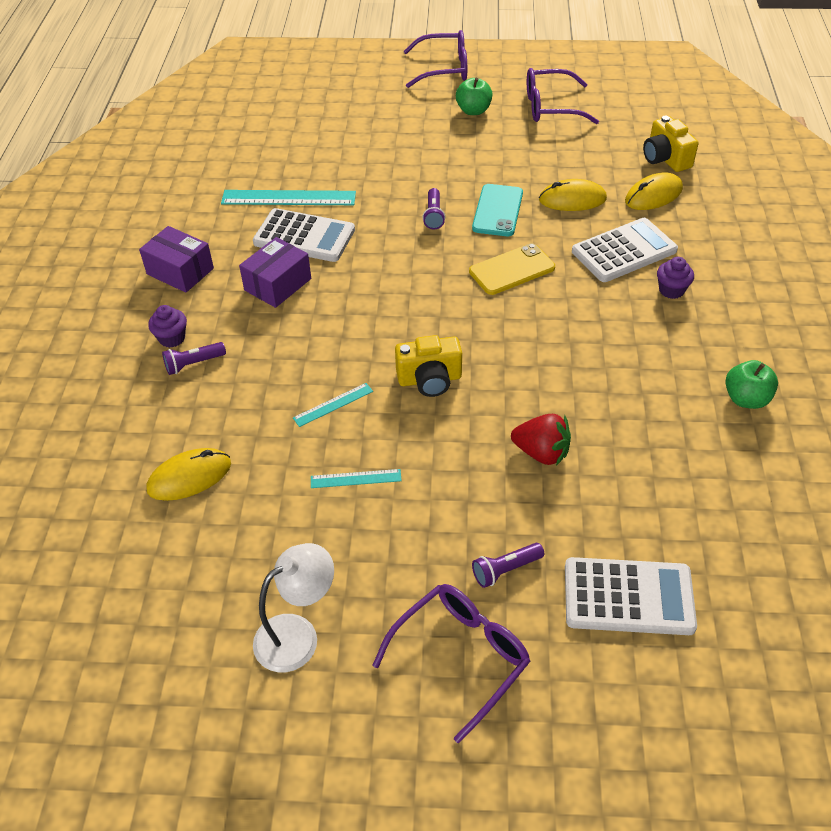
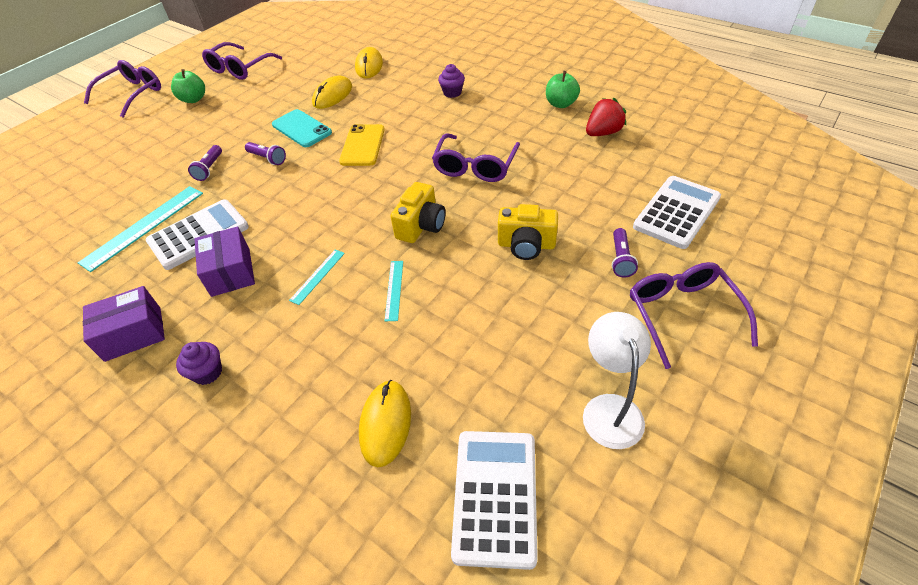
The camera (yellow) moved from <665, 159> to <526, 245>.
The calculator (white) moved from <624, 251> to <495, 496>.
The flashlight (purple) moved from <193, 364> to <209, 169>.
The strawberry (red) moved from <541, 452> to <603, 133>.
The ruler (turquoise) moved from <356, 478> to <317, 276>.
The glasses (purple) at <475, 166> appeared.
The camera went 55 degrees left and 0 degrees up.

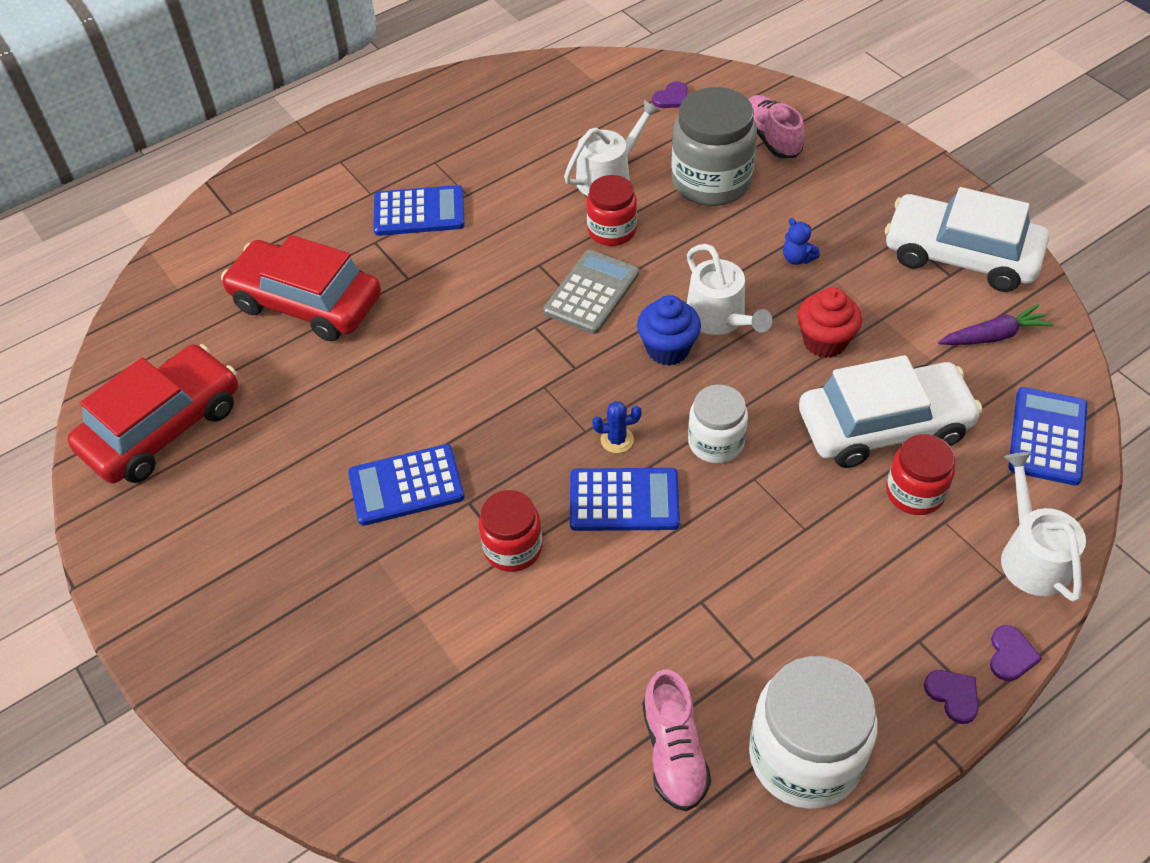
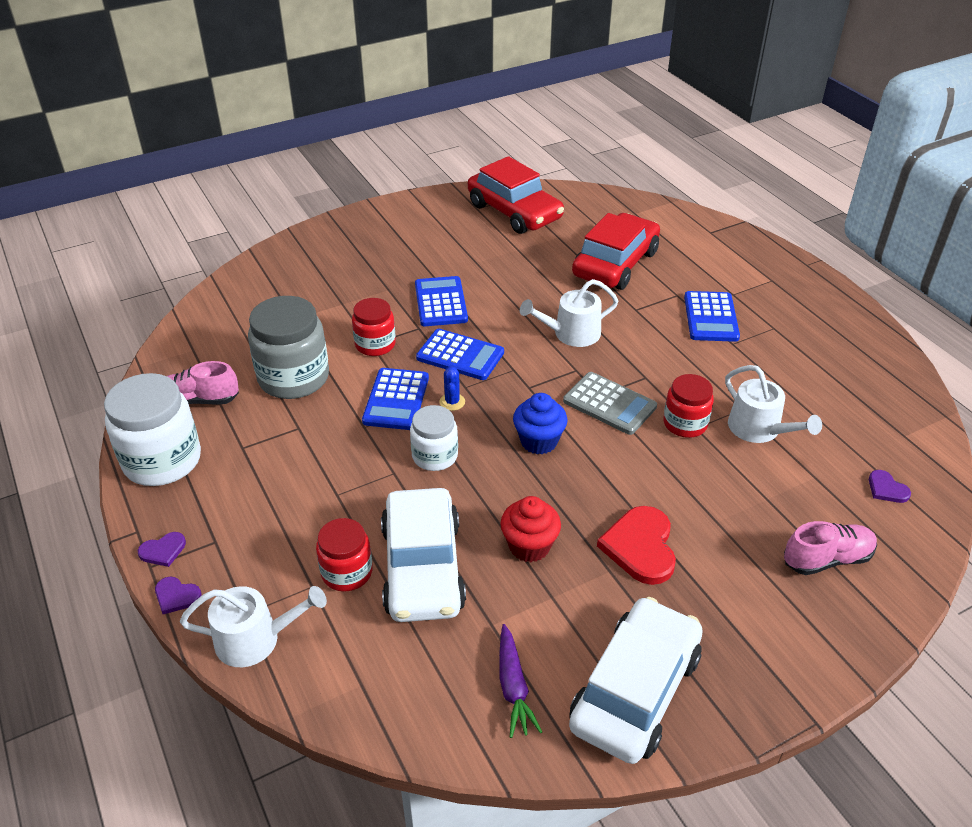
The jar (grey) moved from <711, 182> to <293, 378>.
The teddy bear (blue) at <797, 258> was replaced by the heart (red) at <640, 547>.
The watering can (white) moved from <720, 318> to <571, 334>.
The calculator (blue) moved from <1047, 436> to <460, 355>.
The camera went 95 degrees right and 10 degrees down.

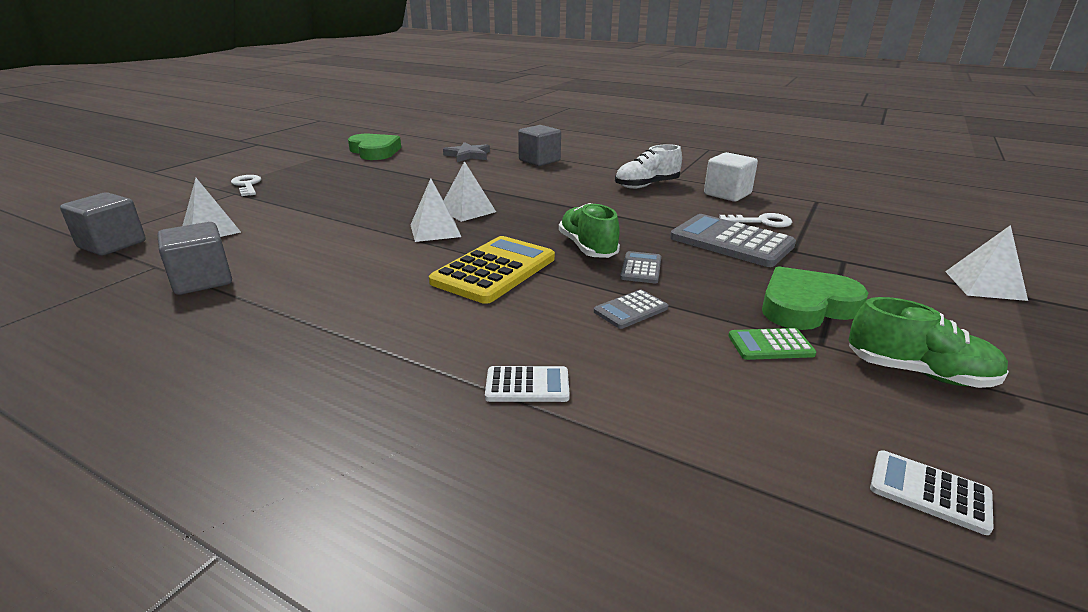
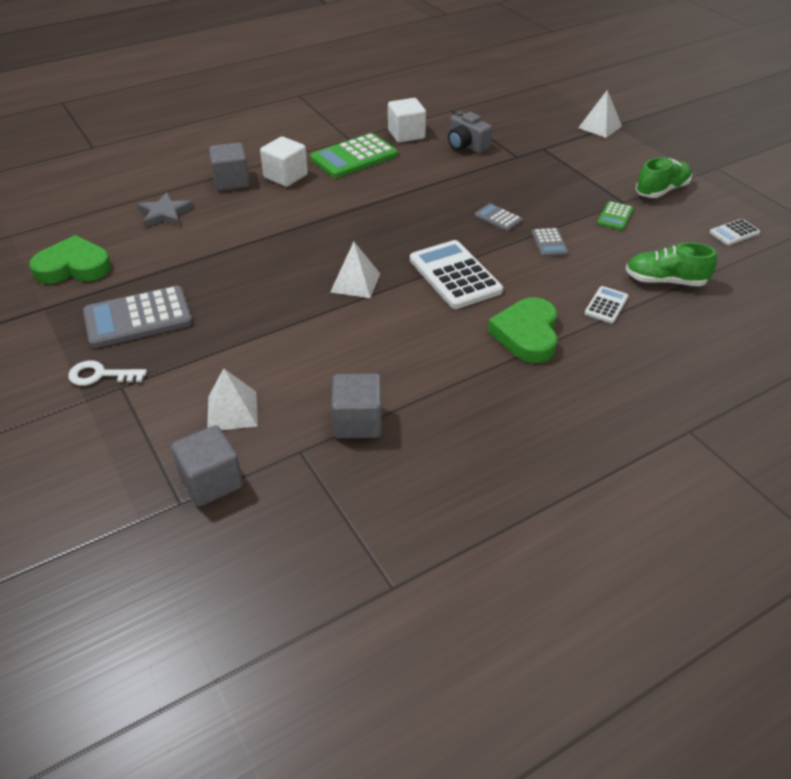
The shoe (white) at <646, 185> was replaced by the calculator (green) at <354, 157>.
The pyramid (white) at <467, 210> disappeared.
The shoe (green) moved from <587, 248> to <665, 281>.
The key (white) at <761, 222> was replaced by the camera (grey) at <466, 146>.
The calculator (grey) moved from <731, 242> to <138, 318>.
The calculator (yellow) at <494, 270> became the calculator (white) at <455, 275>.
The heart (green) moved from <806, 306> to <527, 334>.
The cube (white) at <285, 176> appeared.
The camera went 60 degrees left and 15 degrees up.

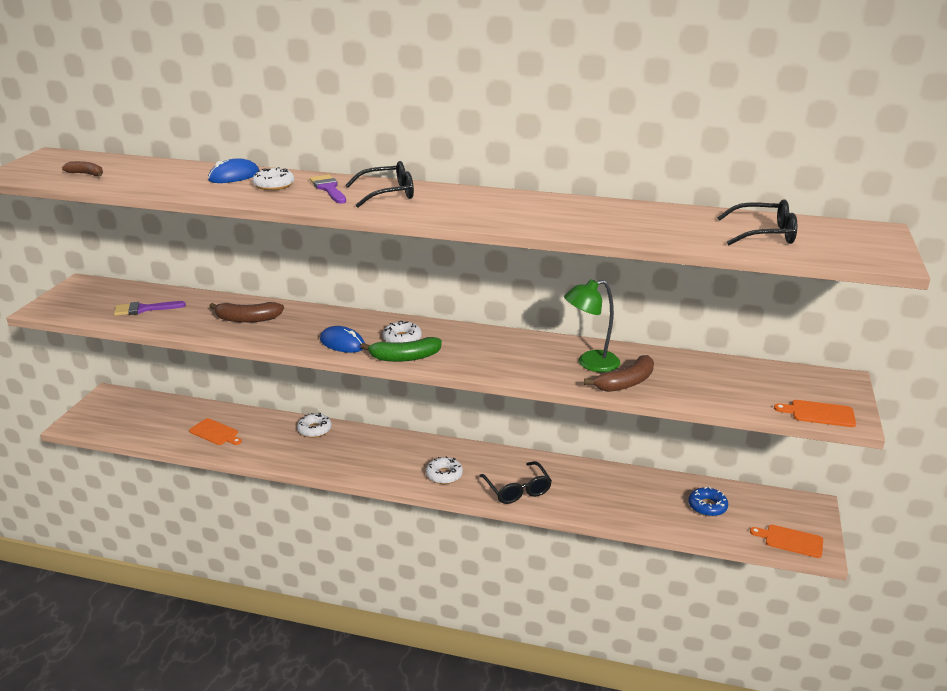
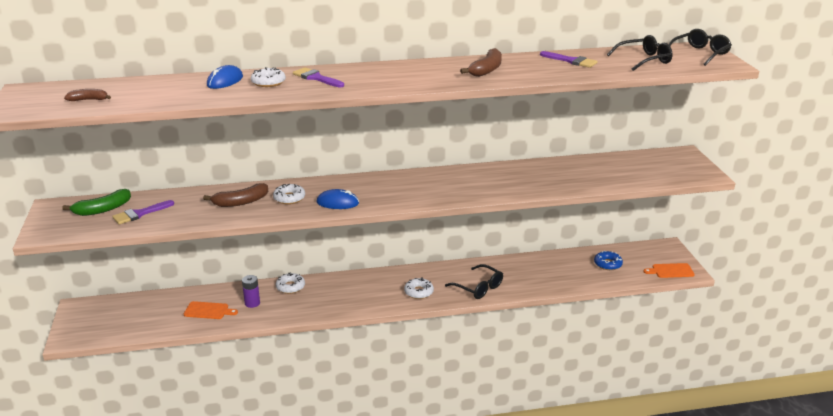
The glasses (black) moved from <388, 194> to <700, 54>.
The lamp (green) at <590, 363> disappeared.
The donut (white) moved from <402, 339> to <289, 198>.
The banana (green) moved from <405, 357> to <102, 209>.
The banana (brown) moved from <626, 383> to <486, 70>.
The cutting board (orange) at <819, 413> disappeared.
The brush (purple) at <571, 61> appeared.
The battery (purple) at <252, 303> appeared.
The camera went 25 degrees left and 0 degrees up.

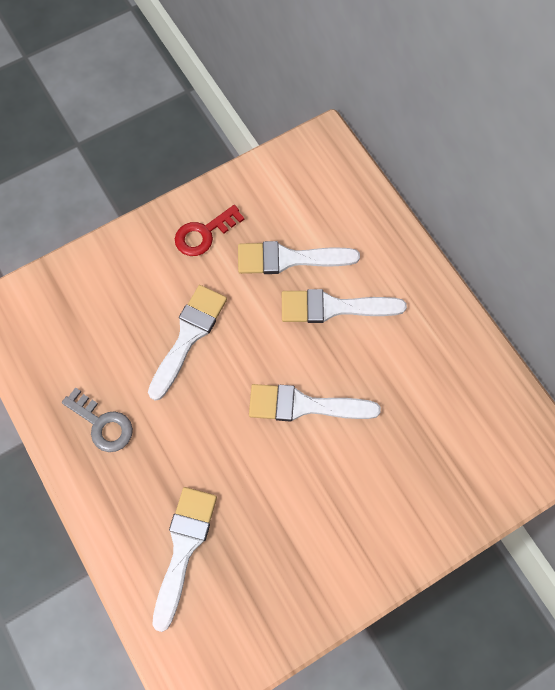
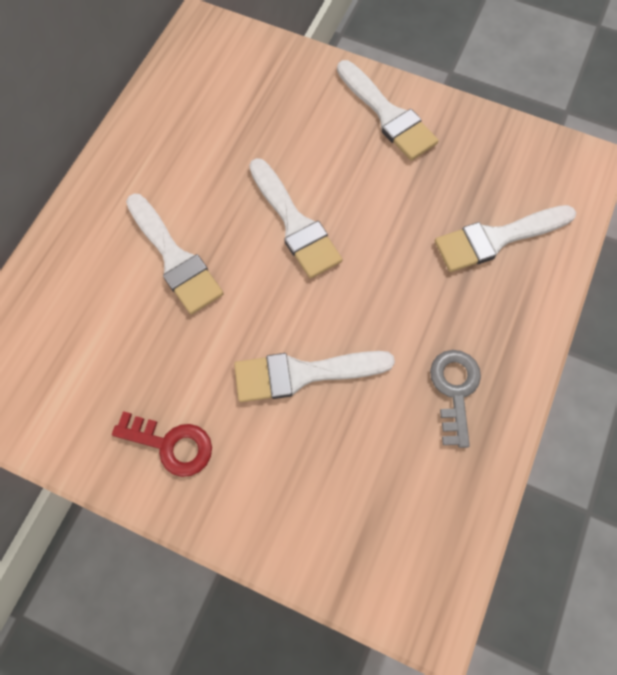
The brush (white) moved from <289, 259> to <387, 115>.
The camera went 125 degrees left and 0 degrees up.

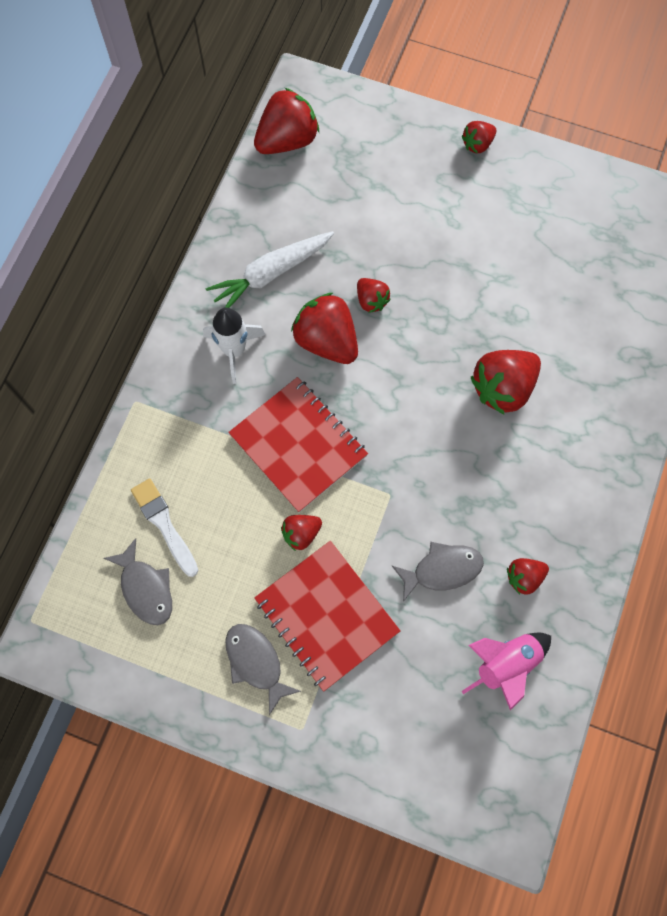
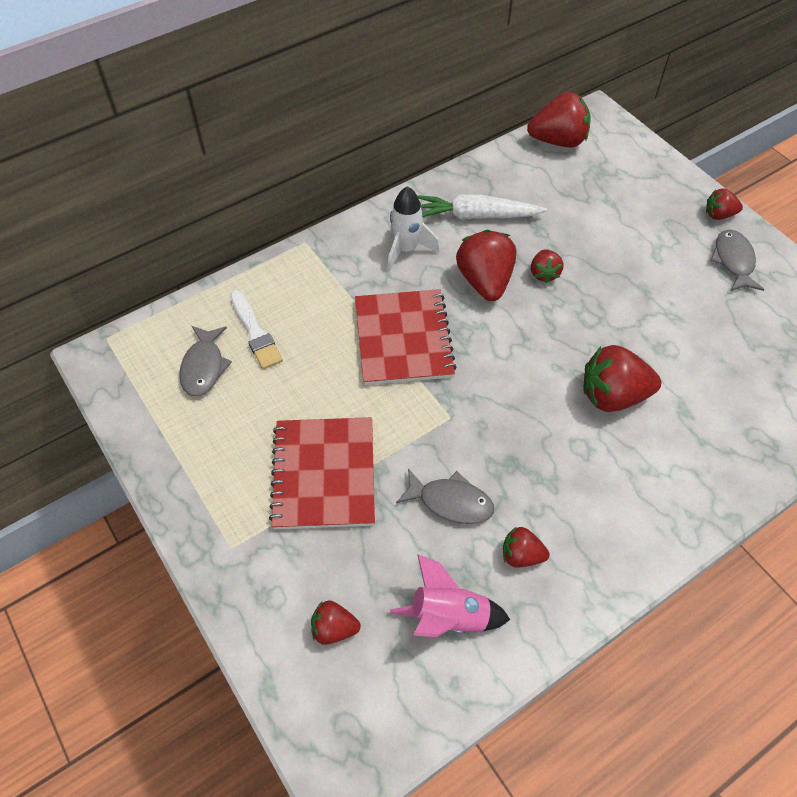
The brush (white) at <164, 524> turned 150 degrees clockwise.
The strawberry (red) moved from <301, 534> to <334, 628>.
The fish (grey) moved from <256, 662> to <733, 261>.
The camera went 35 degrees right and 15 degrees down.

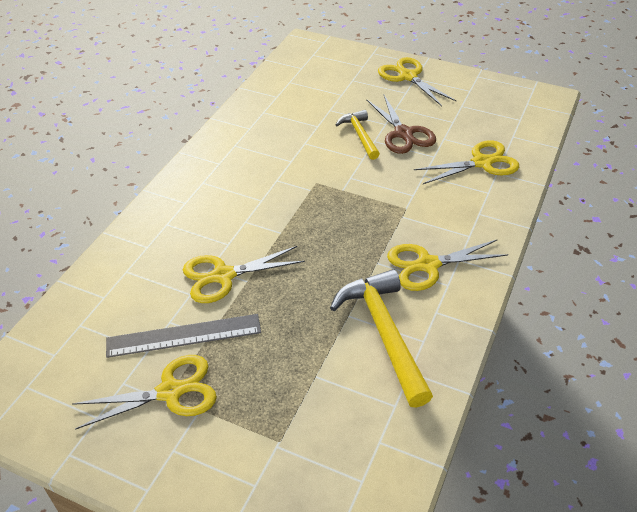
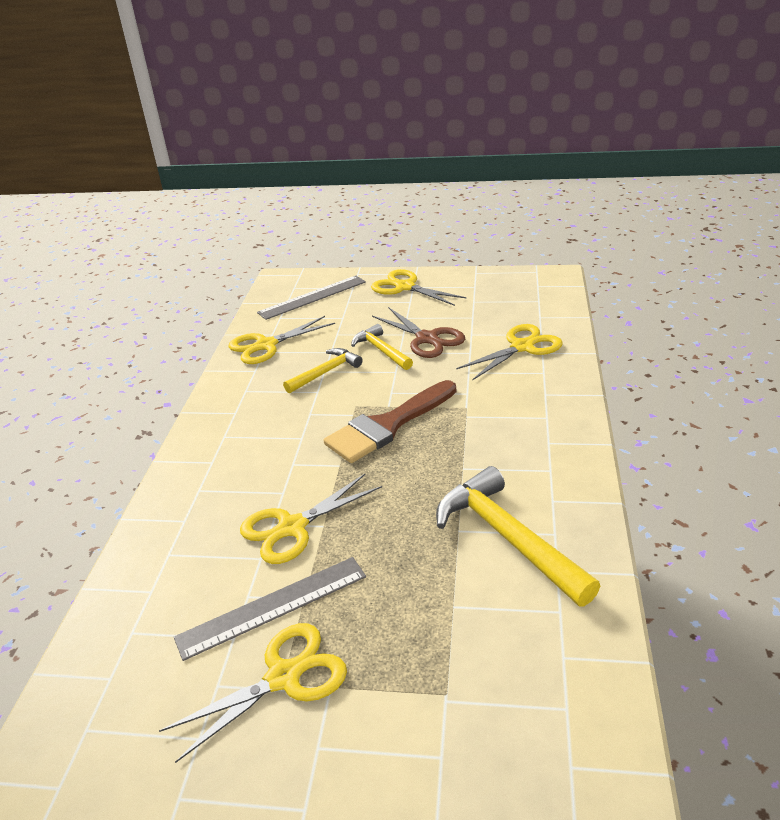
The scissors (yellow) moved from <428, 265> to <266, 345>.
The ruler (grey) at <312, 297> appeared.
The hammer (yellow) at <326, 372> appeared.
The brush (brown) at <387, 425> appeared.
The camera went 15 degrees left and 10 degrees down.

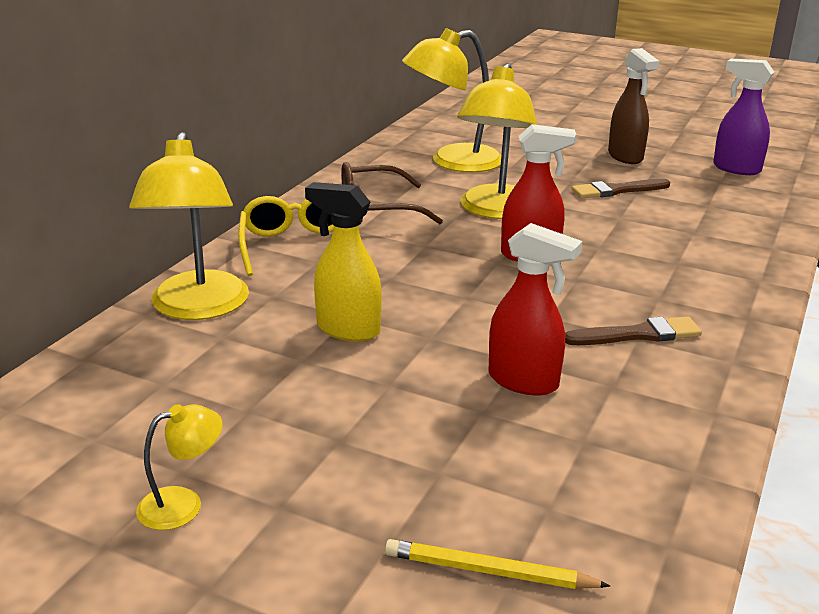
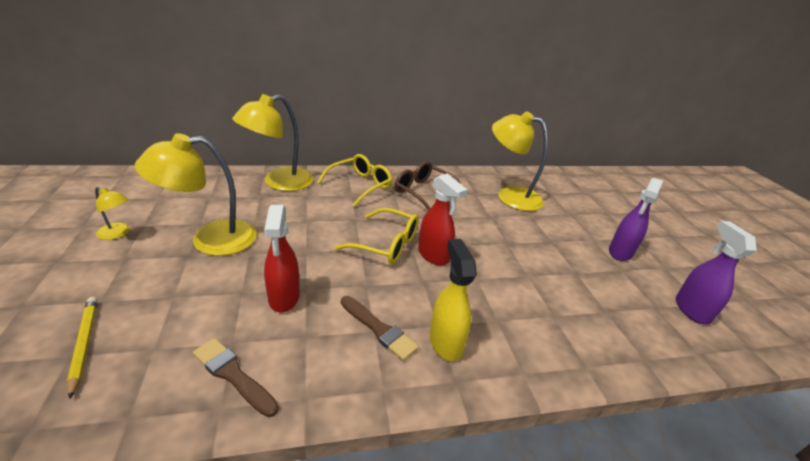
The spray bottle (brown) at <625, 157> became the spray bottle (purple) at <620, 252>.
The lamp (yellow) moved from <495, 211> to <210, 239>.
The brush (brown) moved from <617, 190> to <233, 375>.
The spray bottle (yellow) moved from <347, 329> to <445, 342>.
The glasses (yellow) at <386, 244> appeared.
The camera went 50 degrees right and 5 degrees up.

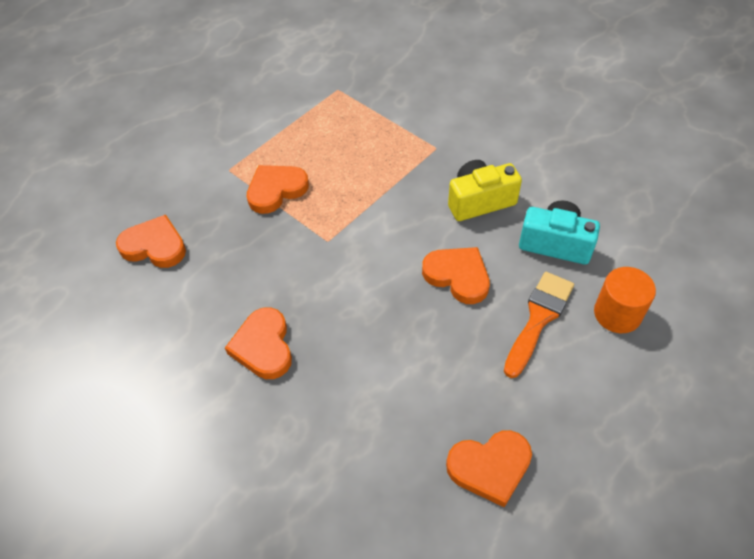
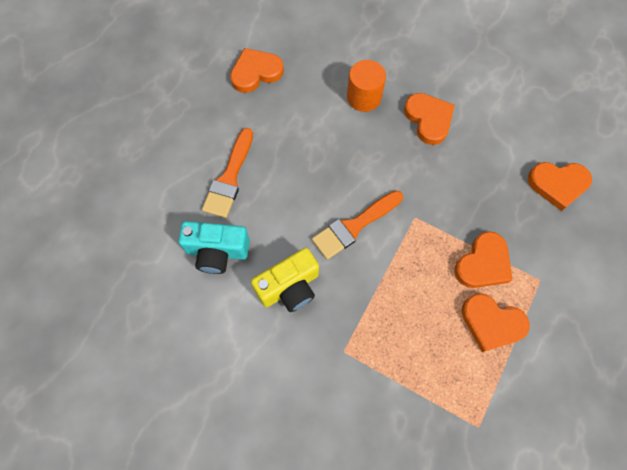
The heart (orange) moved from <457, 276> to <491, 323>.
The cylinder (orange) moved from <617, 314> to <364, 97>.
The brush (orange) at <354, 226> appeared.
The camera went 165 degrees right and 15 degrees up.

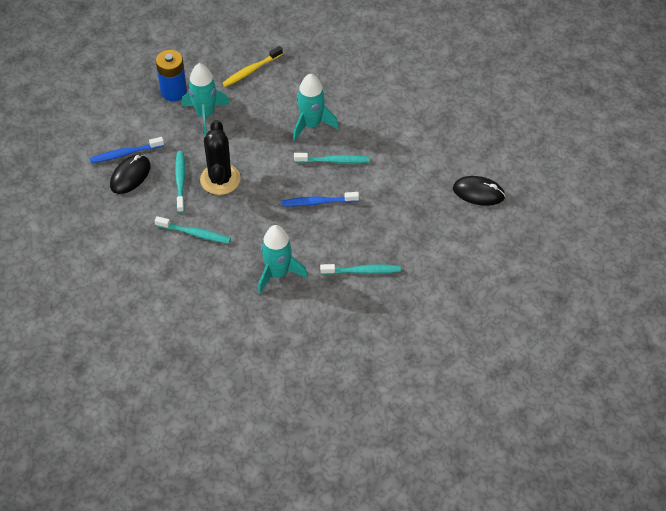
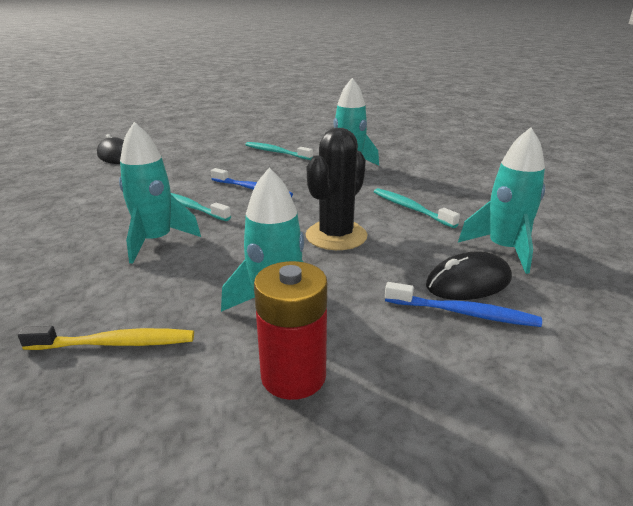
The battery (blue) at <174, 92> became the battery (red) at <293, 376>.
The toothbrush (turquoise) at <180, 181> disappeared.
The rocket (turquoise) at <504, 249> appeared.
The camera went 145 degrees left and 25 degrees down.

